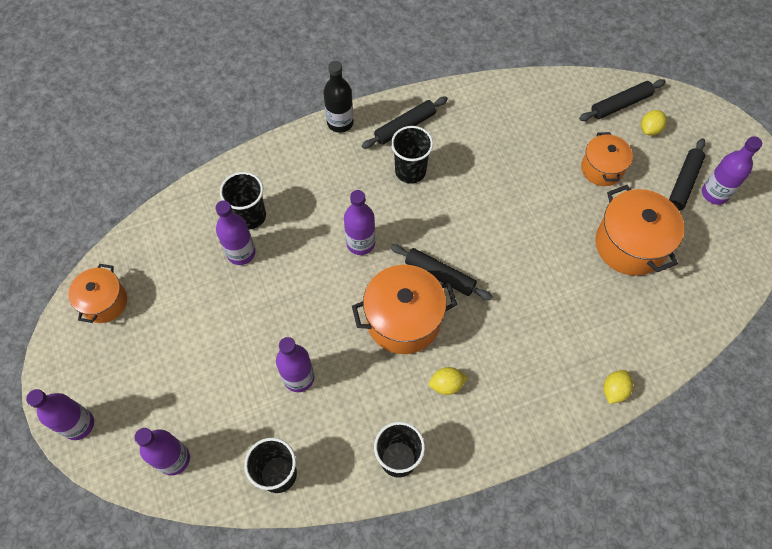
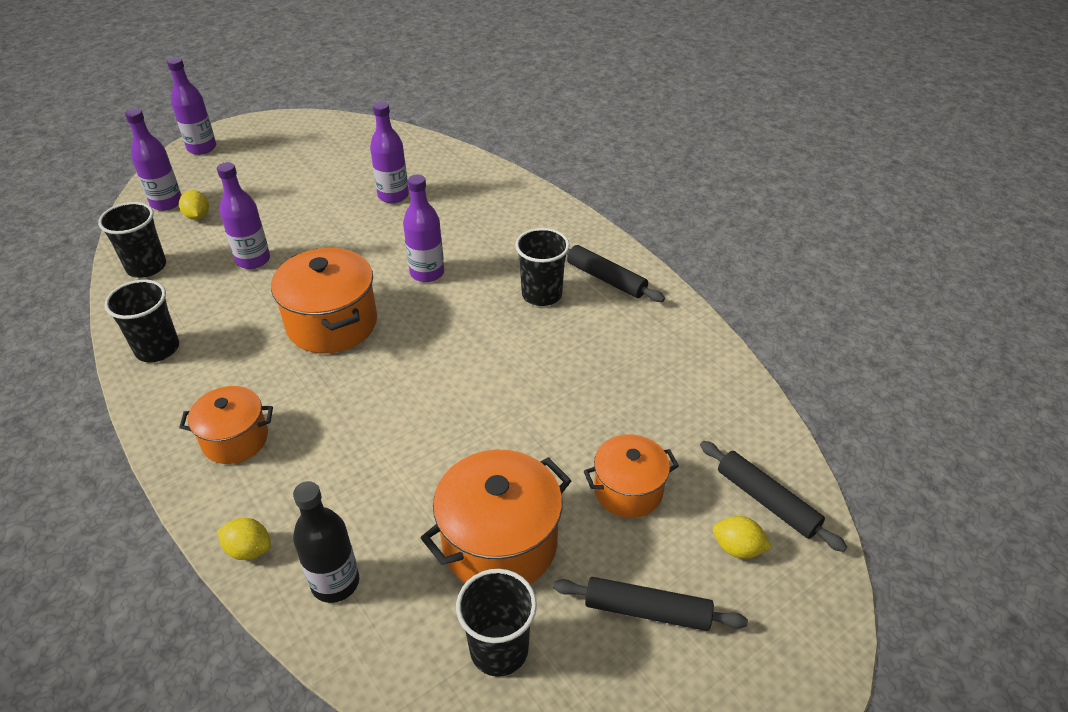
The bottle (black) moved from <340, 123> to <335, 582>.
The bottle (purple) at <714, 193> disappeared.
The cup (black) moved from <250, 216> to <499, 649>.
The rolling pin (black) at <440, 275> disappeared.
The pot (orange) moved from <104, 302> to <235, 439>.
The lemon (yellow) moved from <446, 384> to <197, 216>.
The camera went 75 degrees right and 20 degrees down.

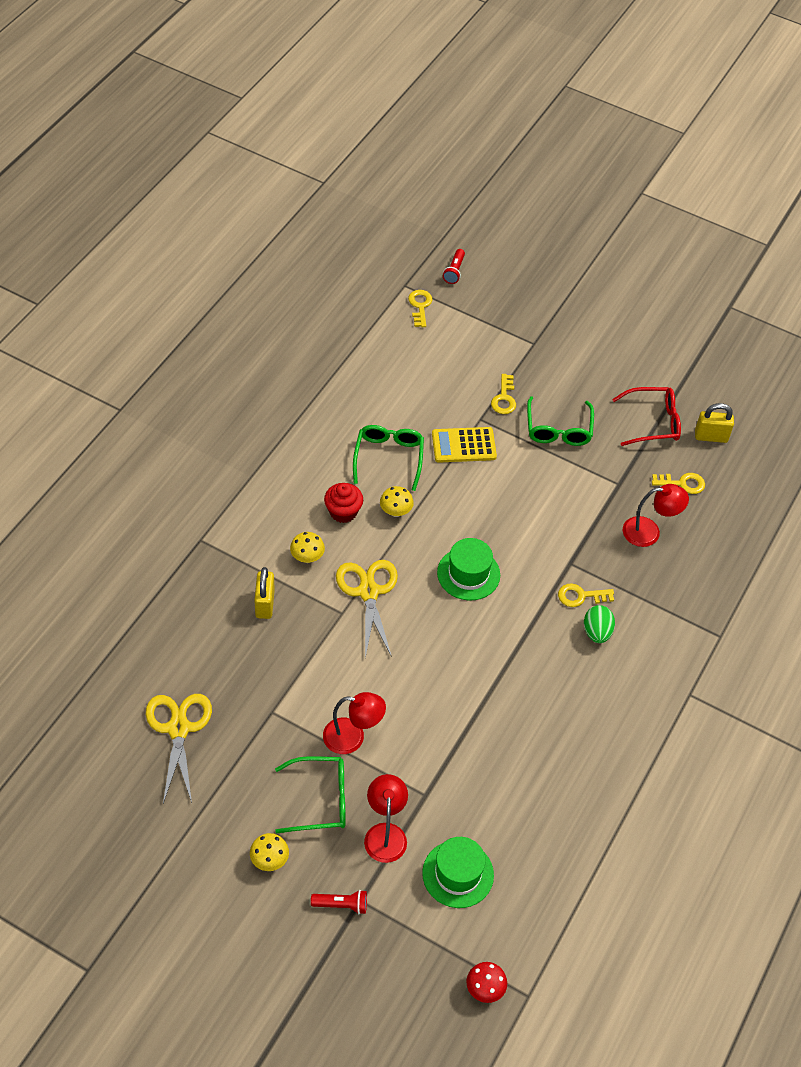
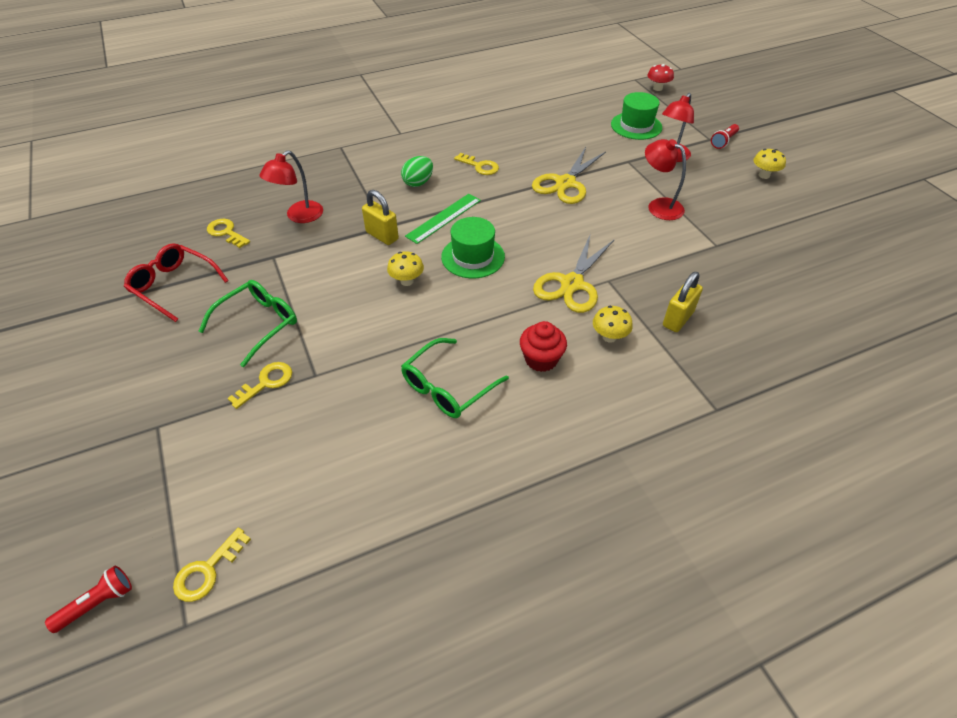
The padlock (yellow) moved from <711, 436> to <382, 236>.
The calculator (yellow) at <463, 445> disappeared.
The lamp (red) at <649, 532> turned 90 degrees counterclockwise.
The mushroom (yellow) moved from <396, 512> to <407, 281>.
The key (yellow) moved from <581, 596> to <480, 166>.
The scissors (yellow) moved from <178, 729> to <565, 183>.
The glasses (green) at <319, 800> disappeared.
The flashlight (red) at <342, 905> turned 90 degrees counterclockwise.
The ruler (green) at <444, 218> appeared.
The camera went 140 degrees left and 5 degrees down.

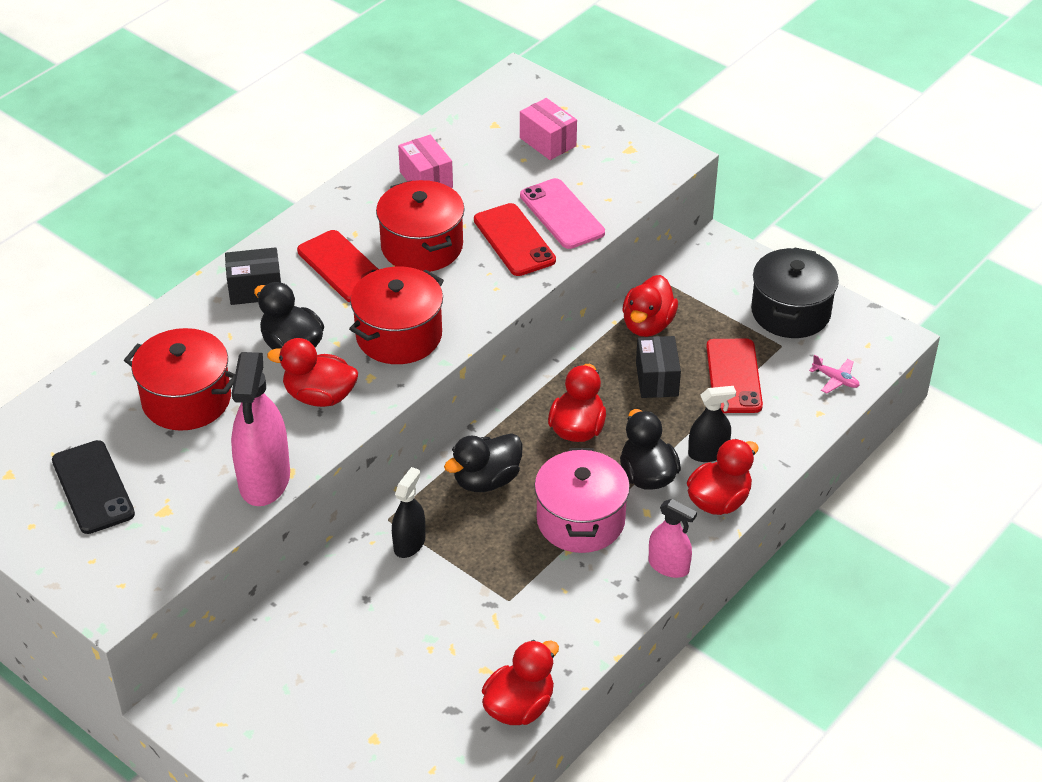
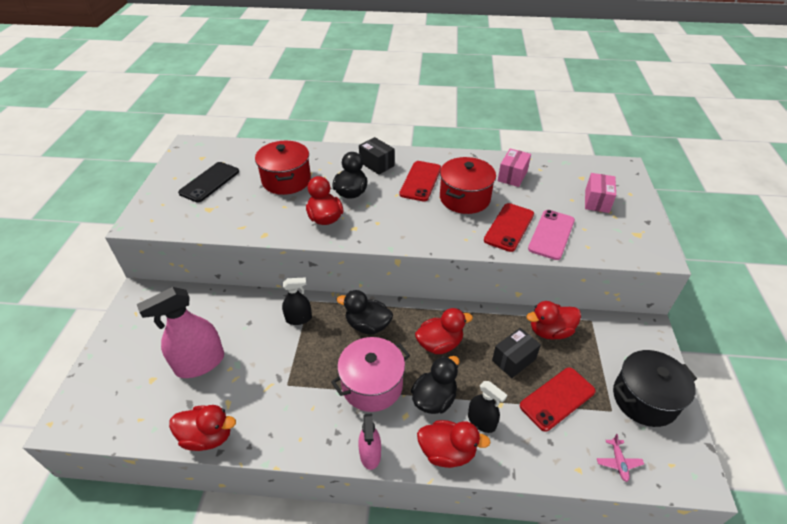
The pot (red) at <399, 336> disappeared.
The spray bottle (pink) moved from <264, 479> to <200, 363>.
The camera went 55 degrees right and 0 degrees up.

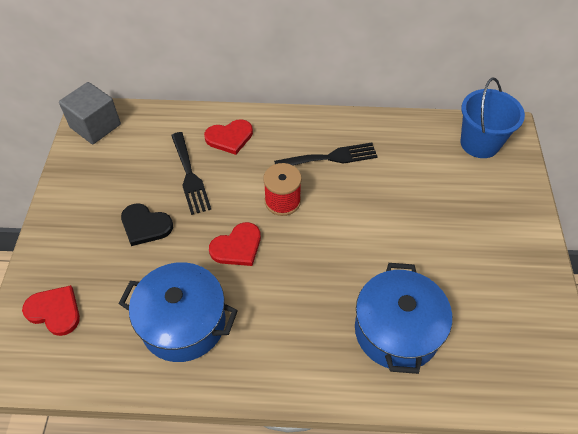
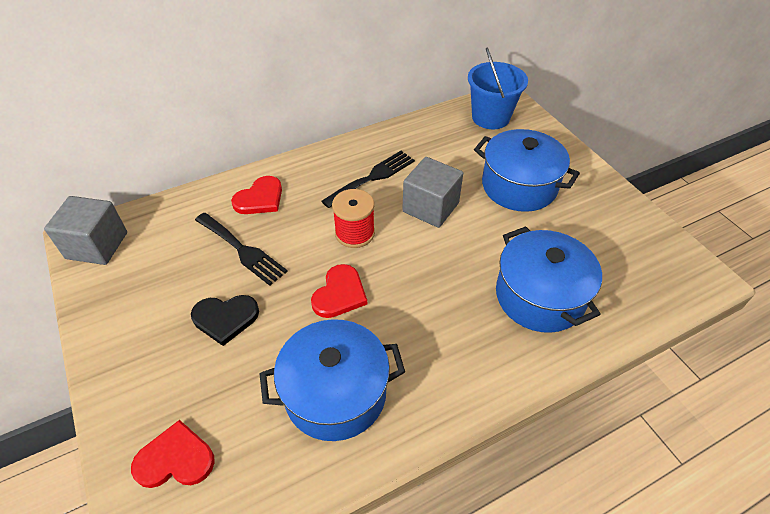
The pot (blue) at <519, 186> appeared.
The cube (grey) at <430, 207> appeared.
The camera went 30 degrees left and 5 degrees down.

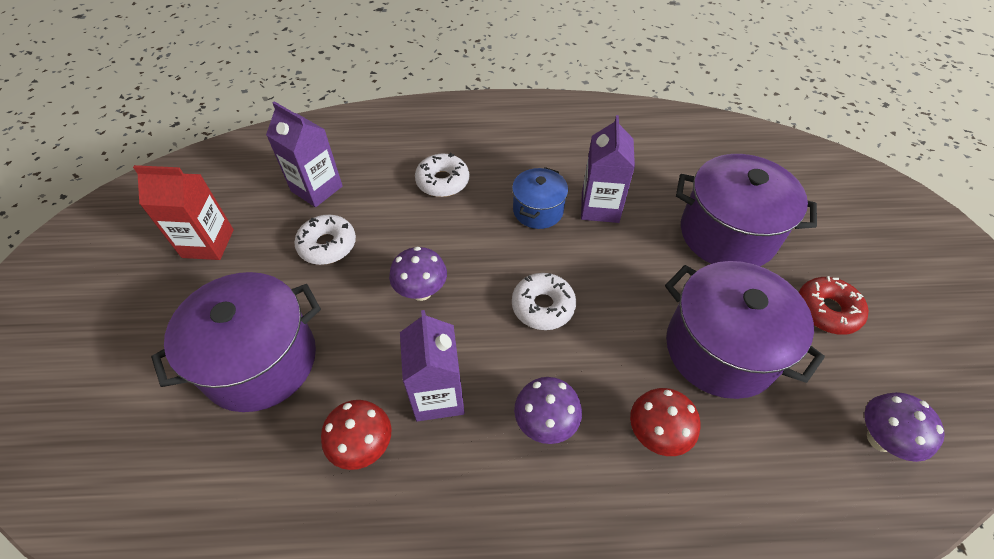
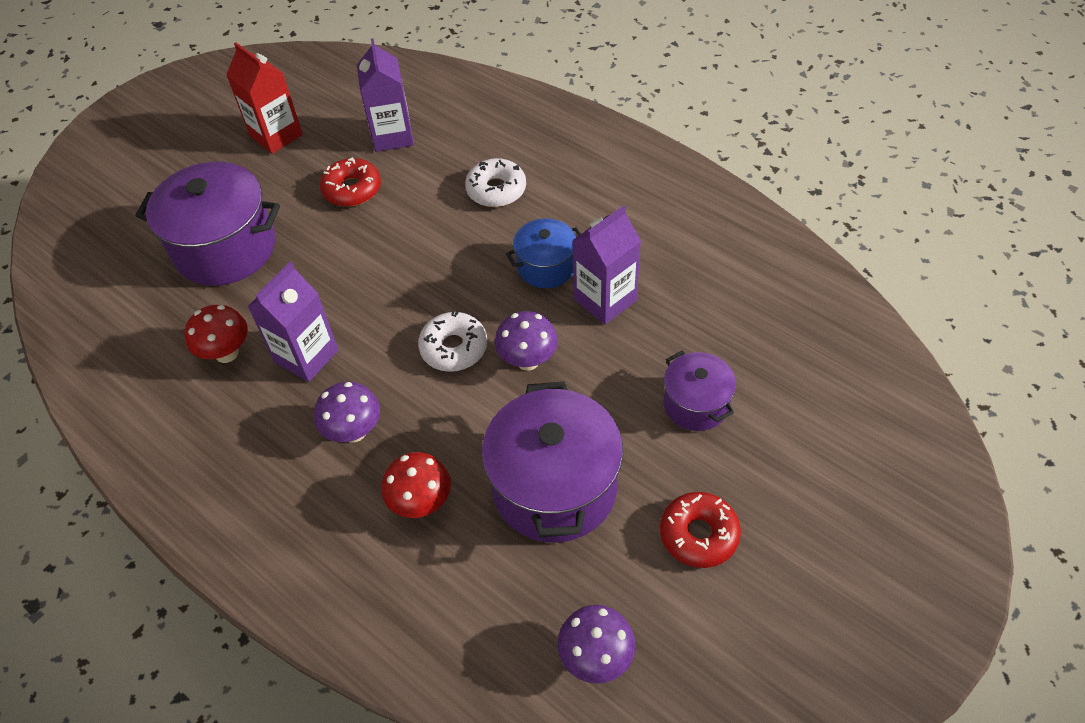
The pot (purple) at <727, 234> changed to 0.55 times the size.
The donut (white) at <327, 245> became the donut (red) at <352, 189>.
The mushroom (purple) moved from <421, 291> to <528, 360>.
The camera went 45 degrees right and 0 degrees up.

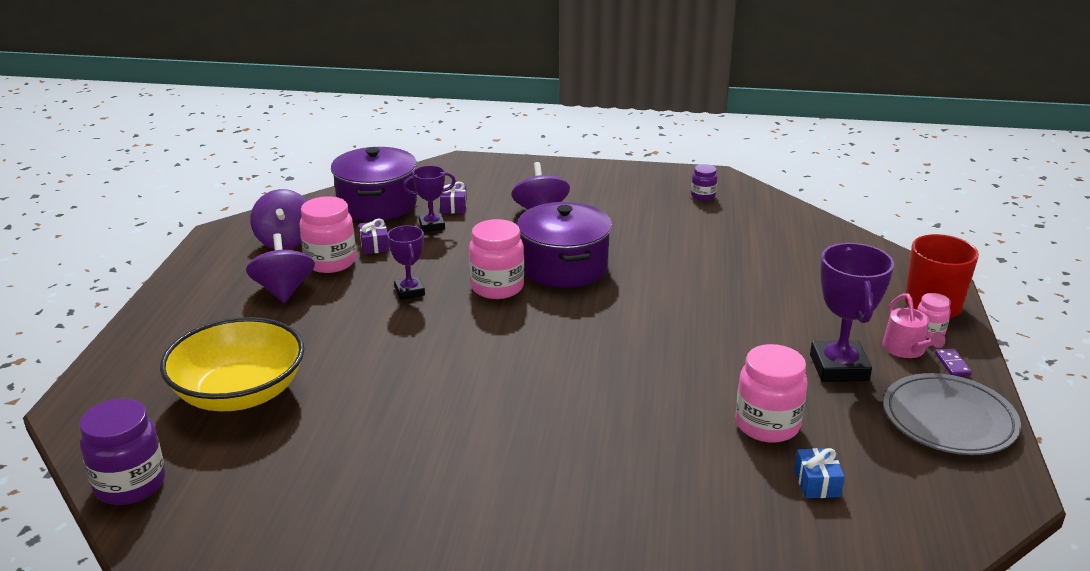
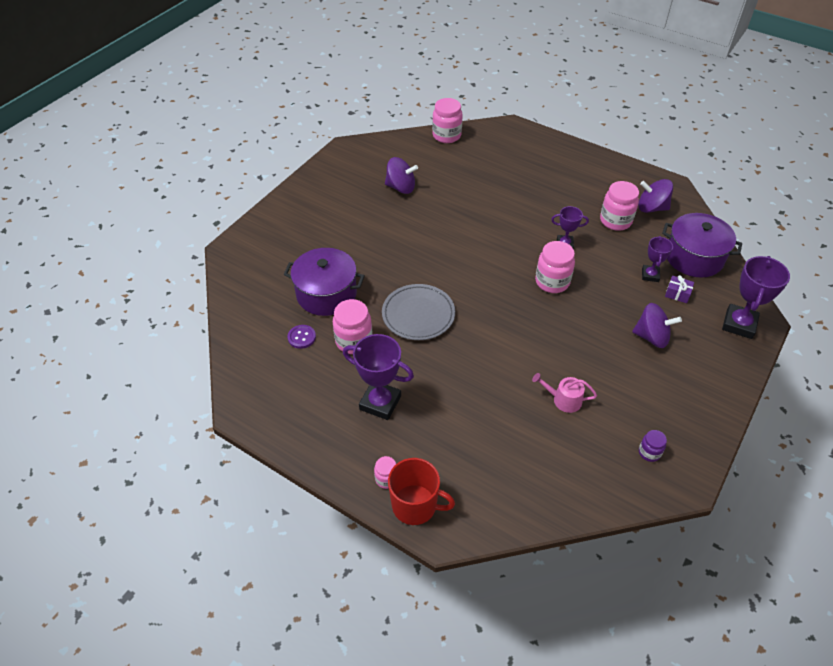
The pot (purple) moved from <564, 266> to <326, 294>.
The gift (purple) at <374, 246> disappeared.
The spinning top (purple) moved from <284, 290> to <401, 187>.
The watering can (pink) moved from <906, 349> to <563, 400>.
The bowl (yellow) at <239, 393> disappeared.
The domino (purple) at <952, 364> disappeared.
The plate (grey) moved from <948, 420> to <418, 315>.
The jar (purple) at <130, 484> became the jar (pink) at <446, 135>.
The gift (blue) at <817, 483> was replaced by the button (purple) at <301, 337>.
The trophy (purple) at <739, 324> appeared.
The camera went 115 degrees right and 20 degrees up.

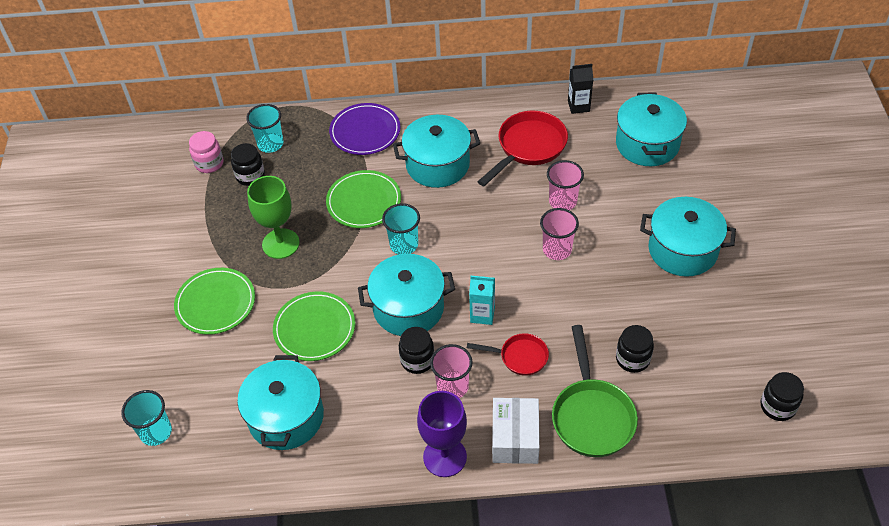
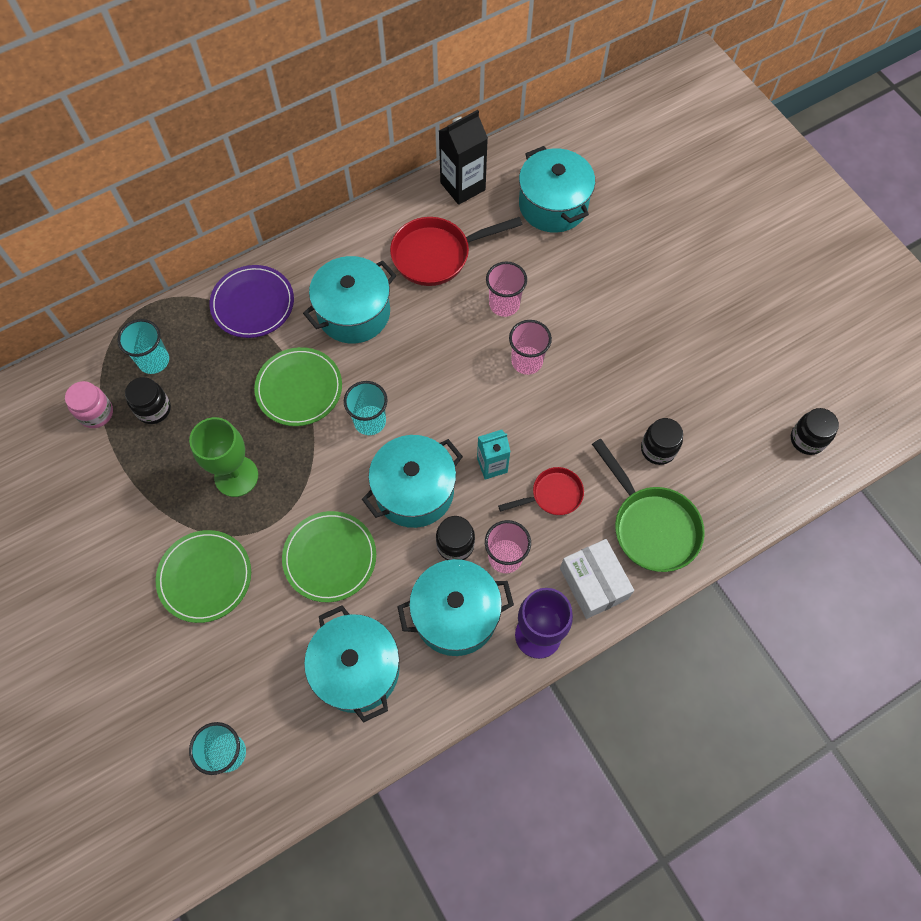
The carton (black) at <578, 106> changed to 1.55 times the size.
The pan (red) at <528, 147> turned 120 degrees counterclockwise.
The pot (turquoise) moved from <682, 250> to <455, 615>.
The camera went 30 degrees left and 15 degrees up.

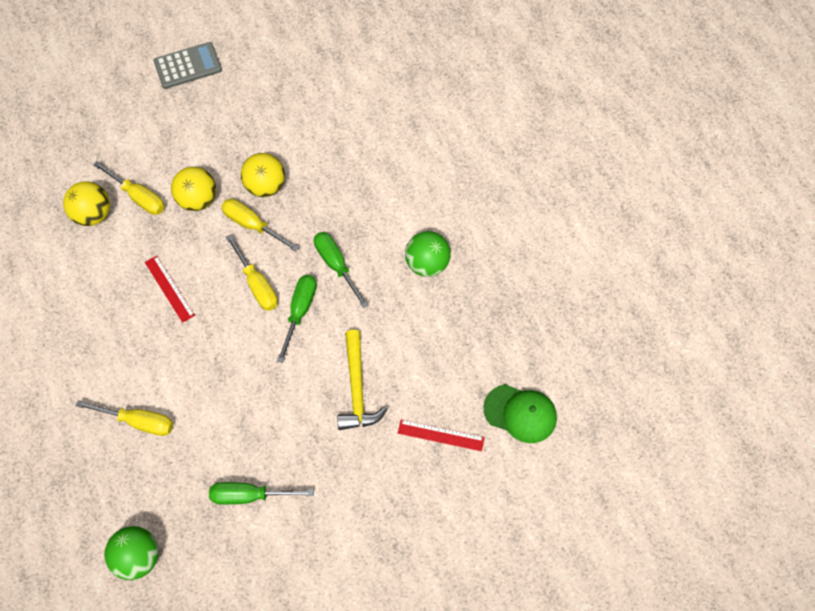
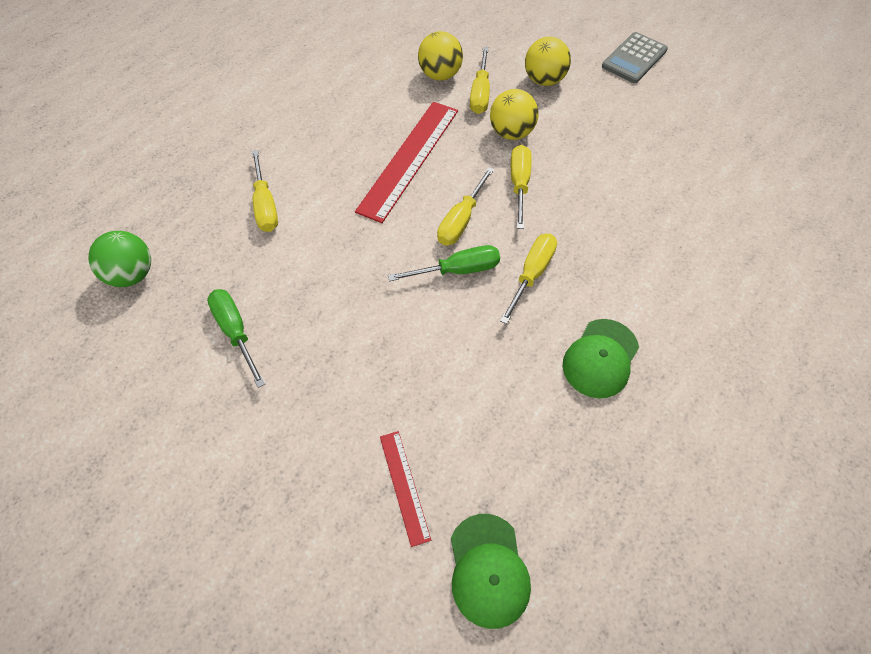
The calculator (grey) at <188, 66> turned 90 degrees clockwise.
The ball (yellow) moved from <265, 186> to <544, 80>.
The ball (green) at <427, 264> was replaced by the cap (green) at <600, 358>.
The screwdriver (green) at <336, 265> became the screwdriver (yellow) at <531, 274>.
The ruler (red) at <169, 288> changed to 1.97 times the size.
The hammer (yellow) at <357, 388> disappeared.
The camera went 60 degrees right and 5 degrees down.

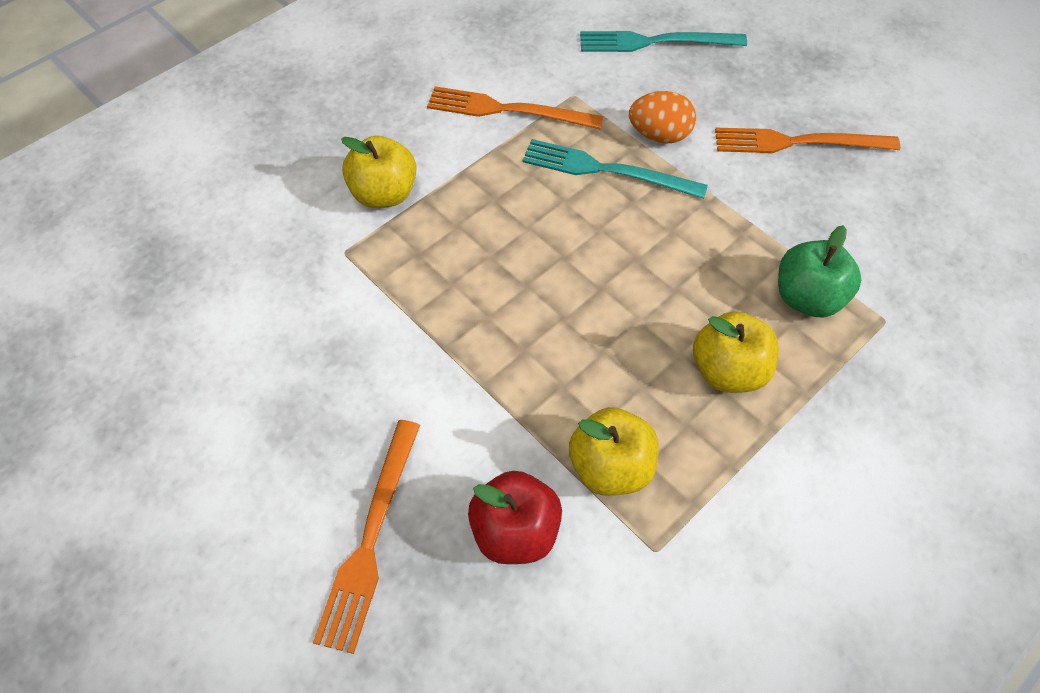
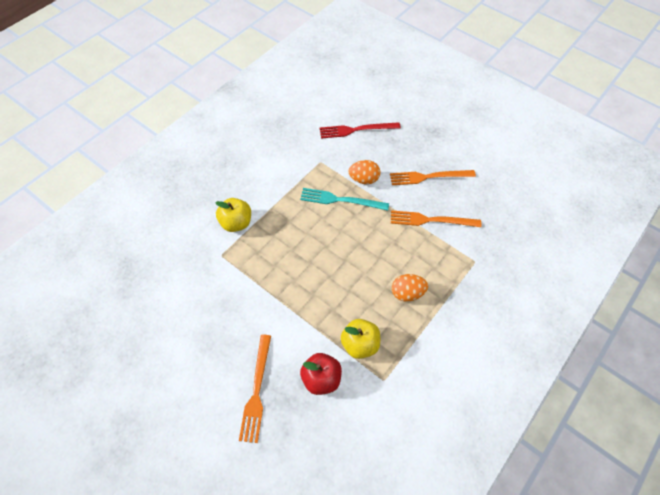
The fork (turquoise) at <655, 42> became the fork (red) at <356, 130>.
The fork (orange) moved from <507, 110> to <431, 220>.
The apple (green) at <807, 298> disappeared.
The apple (yellow) at <728, 371> was replaced by the egg (orange) at <407, 293>.
The camera went 10 degrees left and 0 degrees up.

